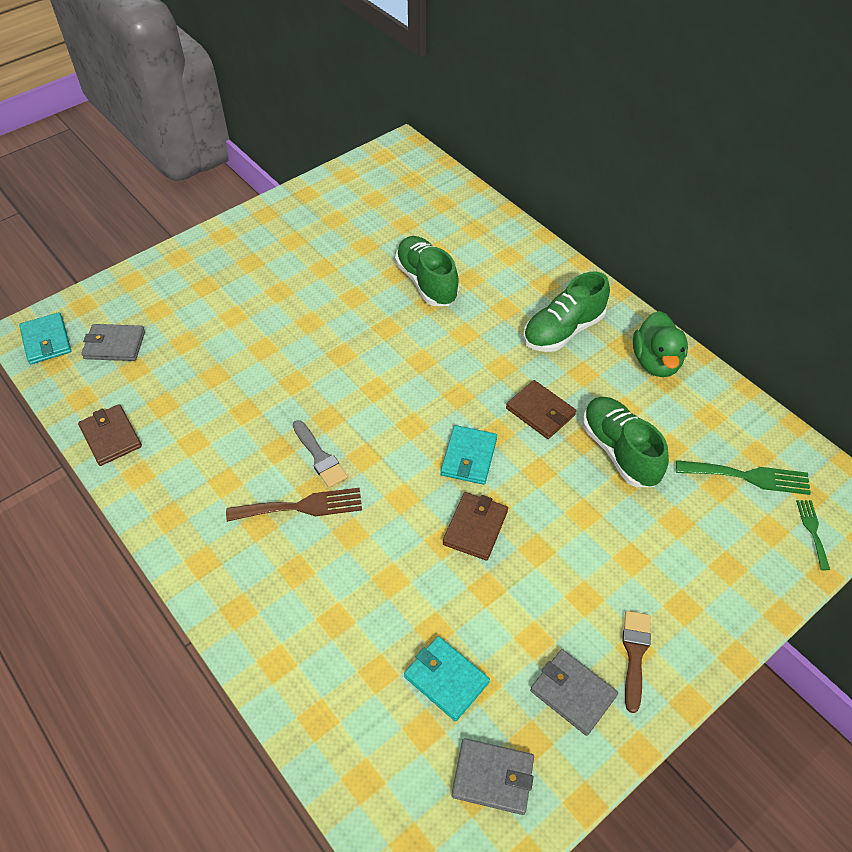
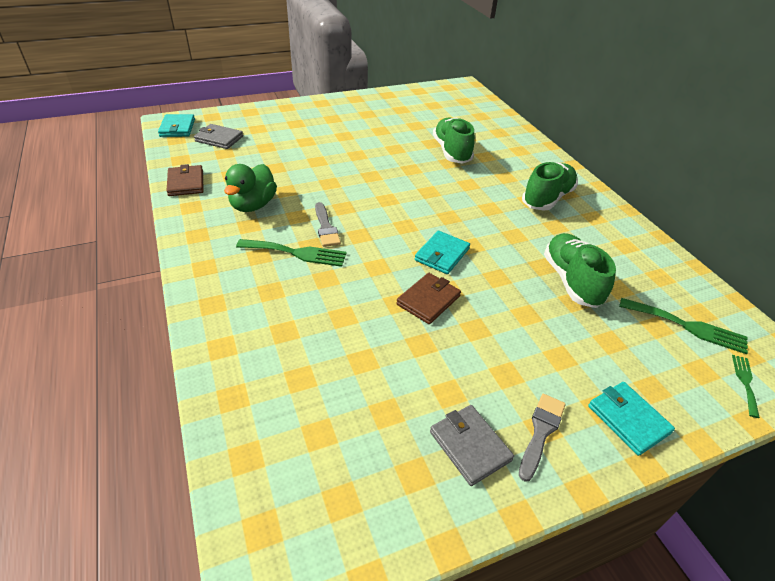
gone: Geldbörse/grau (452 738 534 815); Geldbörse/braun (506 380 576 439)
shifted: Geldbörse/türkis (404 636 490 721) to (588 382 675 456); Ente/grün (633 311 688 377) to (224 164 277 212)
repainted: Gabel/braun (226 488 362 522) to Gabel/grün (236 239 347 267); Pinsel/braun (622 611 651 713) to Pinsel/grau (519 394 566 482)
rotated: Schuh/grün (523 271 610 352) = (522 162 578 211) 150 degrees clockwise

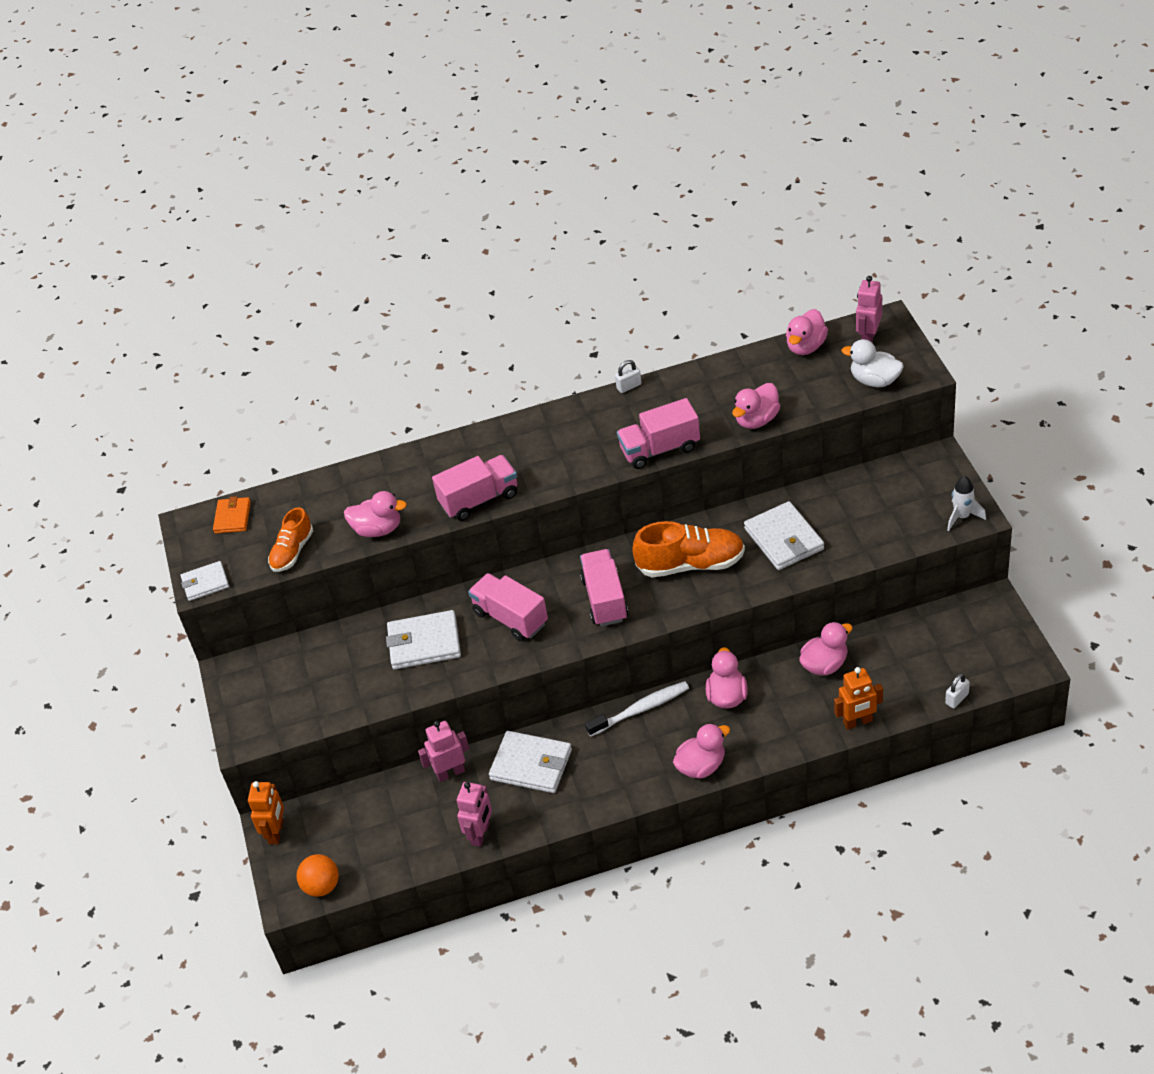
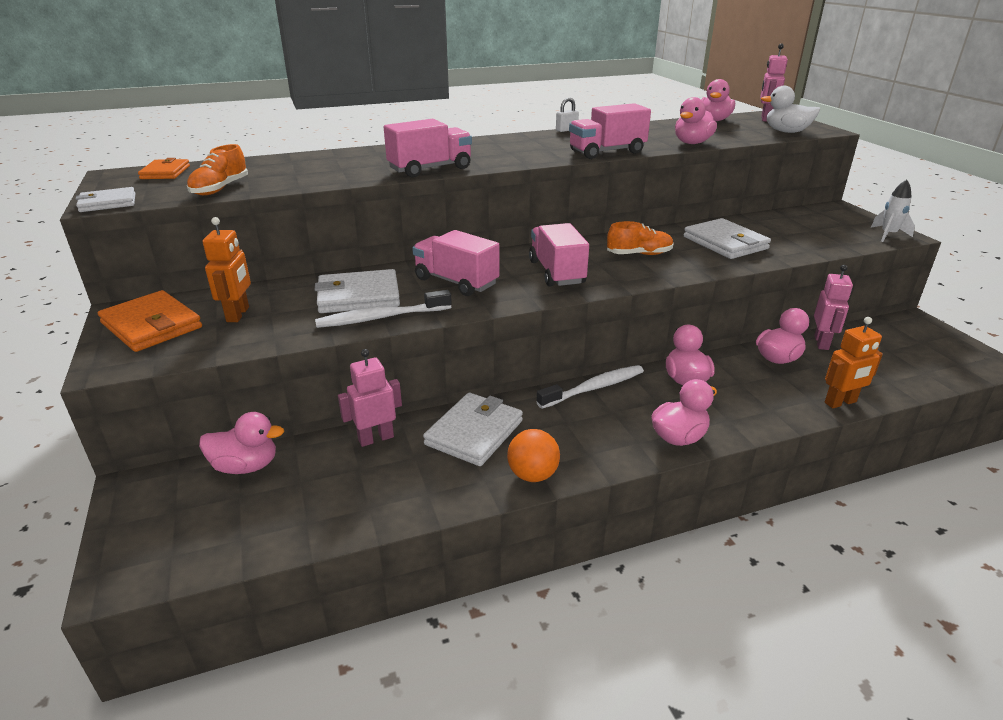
gone: Vorhängeschloss/weiß (945 673 970 708)
new: Geldbörse/orange (98 290 202 352); Zahnbürste/weiß (315 290 452 328)
shifted: Roboter/orange (248 781 284 844) to (203 217 251 322); Ball/orange (297 854 339 897) to (507 429 560 482); Ente/rosa (344 491 407 537) to (199 412 284 474); Roboter/rosa (457 782 492 847) to (814 265 853 350)
rotated: Geldbörse/weiß (489 731 572 793) = (423 393 523 466) 75 degrees counterclockwise
scaled: Schuh/orange (632 521 745 577) = (607 221 674 255) x0.61

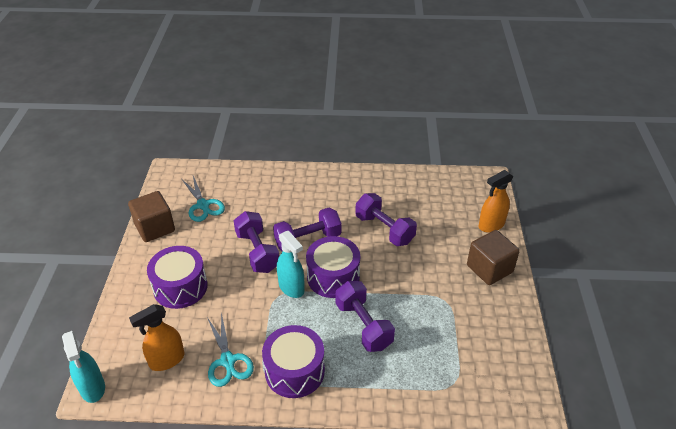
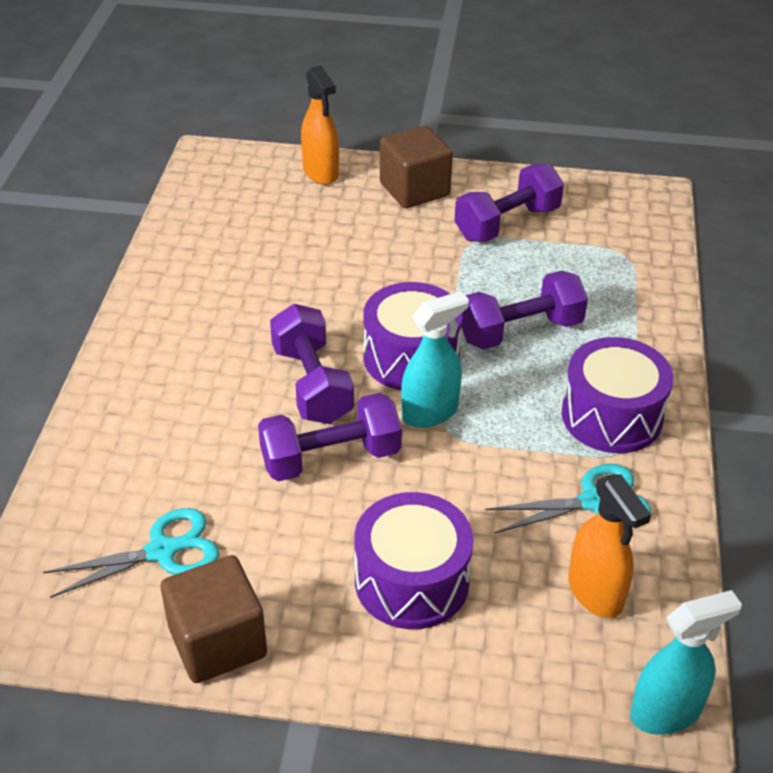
shifted: Hantel/lila (355 193 417 246) to (454 164 564 242)

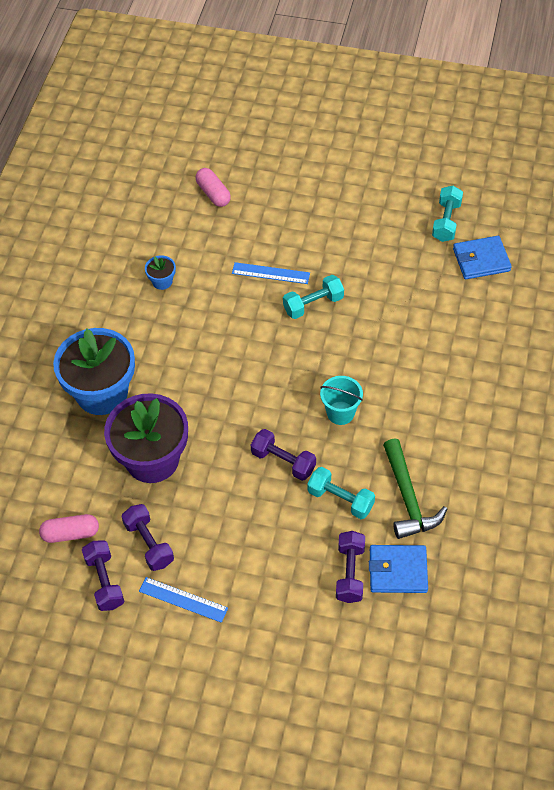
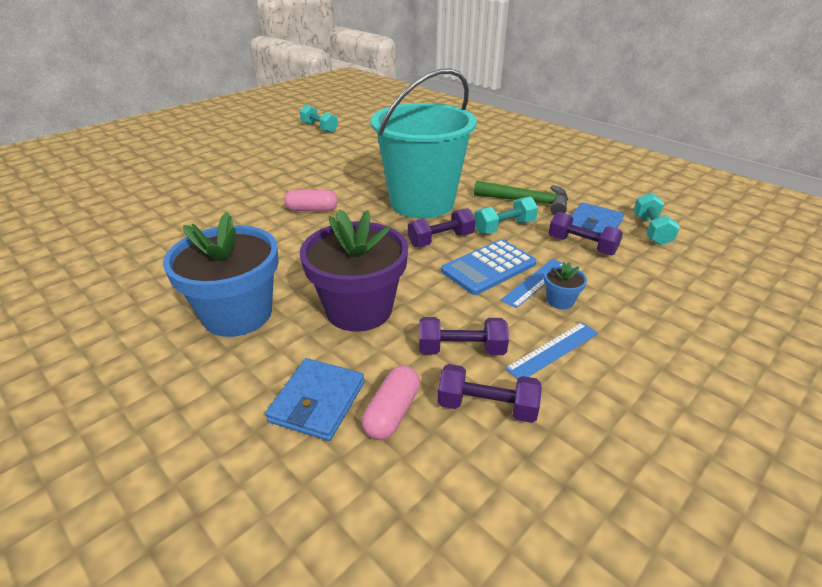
new: Taschenrechner/blau (441 239 536 295)
shifted: Blumentopf/blau (145 256 176 290) to (544 262 587 310); Kapsel/rosa (196 168 231 207) to (284 190 338 211); Lineal/blau (232 262 310 284) to (501 259 567 308); Hantel/türkis (283 275 344 319) to (633 193 680 245); Geldbörse/blau (453 236 512 279) to (265 358 364 441)
scaled: Eimer/türkis (320 376 363 425) = (370 68 477 218) x2.50

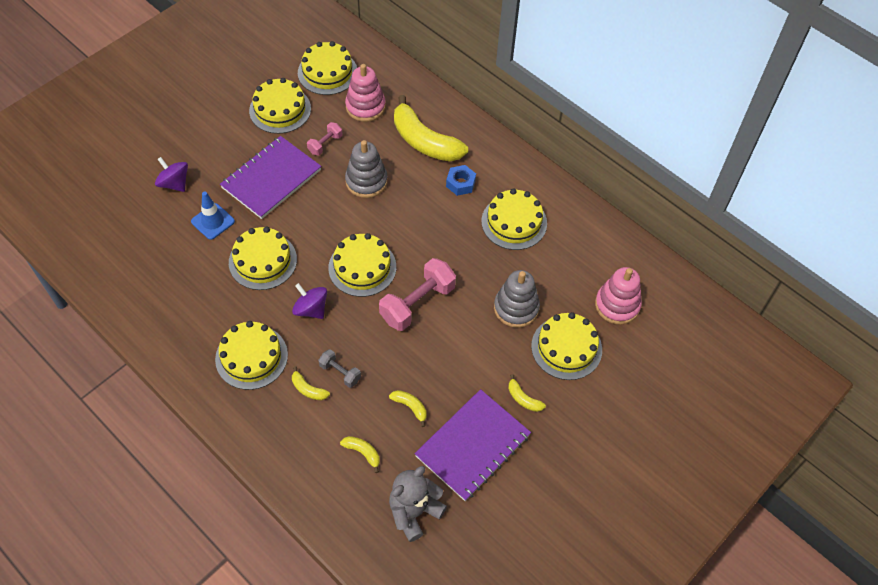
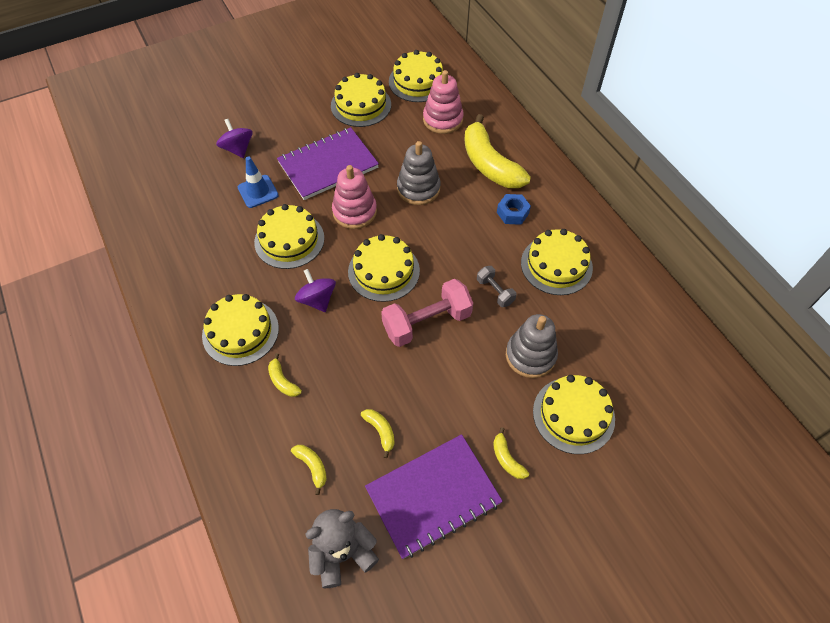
gone: Hantel/rosa (307 122 342 155)
shifted: Hantel/grau (318 349 361 388) to (477 266 516 307); Stapelspielzeug/rosa (595 267 642 325) to (332 165 377 229)

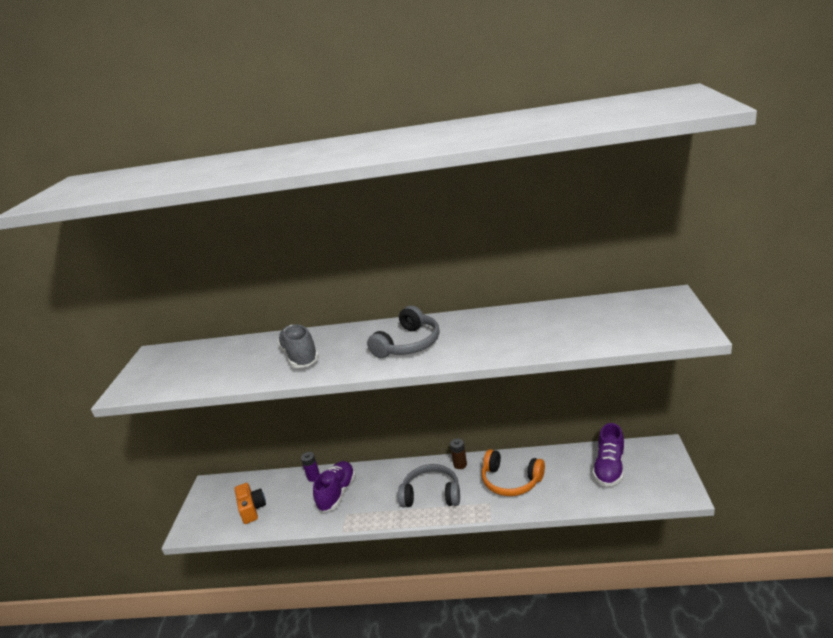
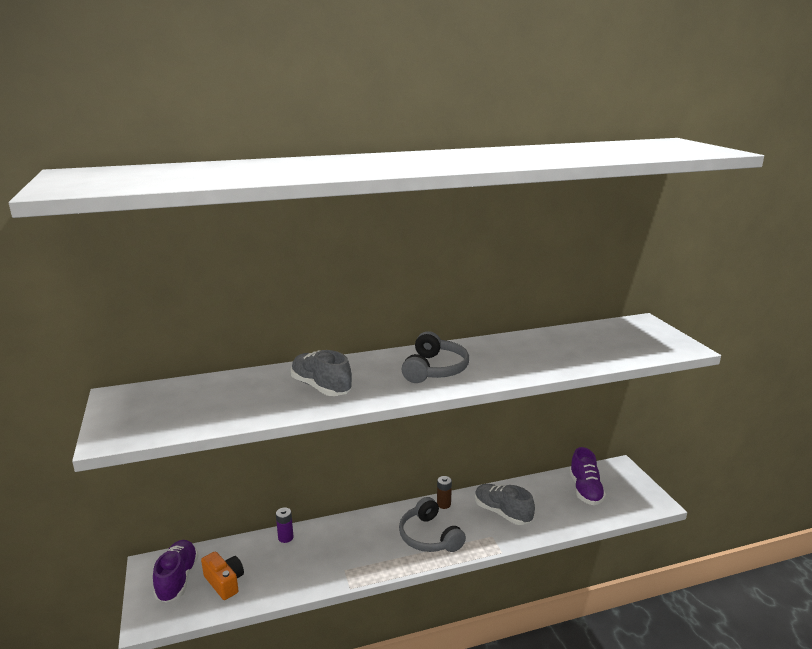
shifted: Schuh/lila (313 461 356 512) to (153 540 199 603)
swapped: Kopfhörer/orange (482 449 545 496) to Schuh/grau (475 484 535 525)
rotated: Kopfhörer/grau (398 464 460 507) = (399 497 466 552) 105 degrees counterclockwise

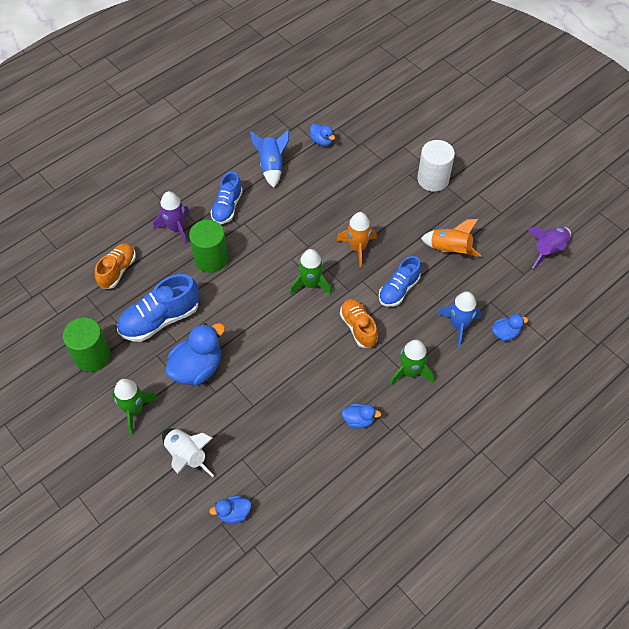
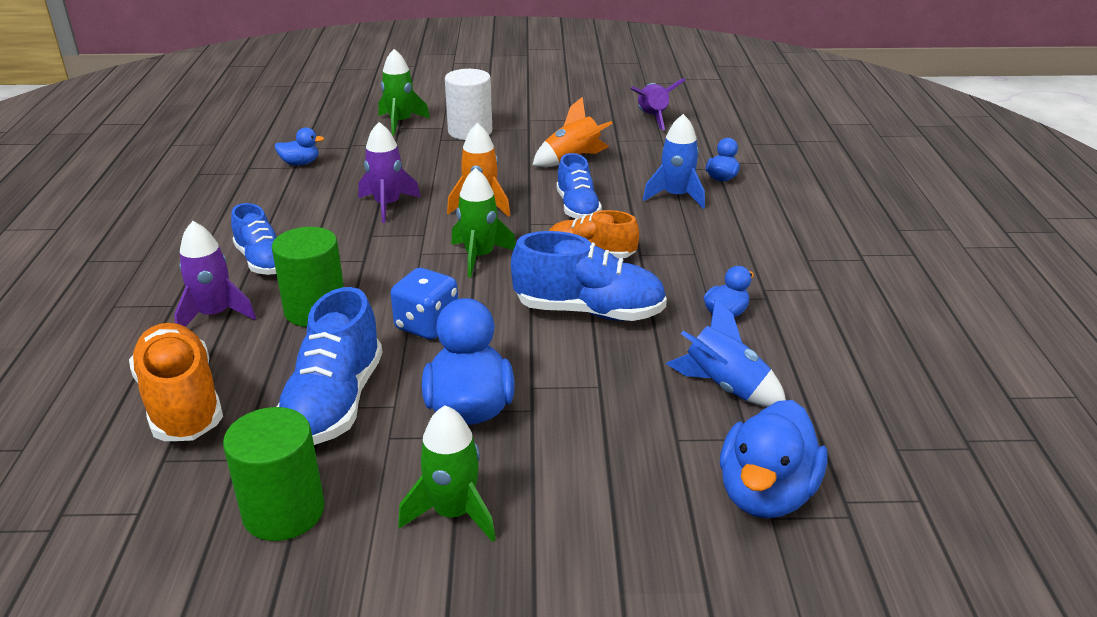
gone: Rakete/weiß (162 428 214 477)
new: Rakete/lila (358 122 421 223); Spielwürfel/blau (391 268 458 339); Schuh/blau (511 231 667 321)
shifted: Rakete/blau (250 130 289 188) to (666 298 786 407); Rakete/grün (390 340 434 385) to (378 49 430 135)
scaled: Schuh/orange (95 243 136 289) = (129 323 223 441) x1.52; Ente/blau (209 496 251 523) = (720 400 828 518) x1.92

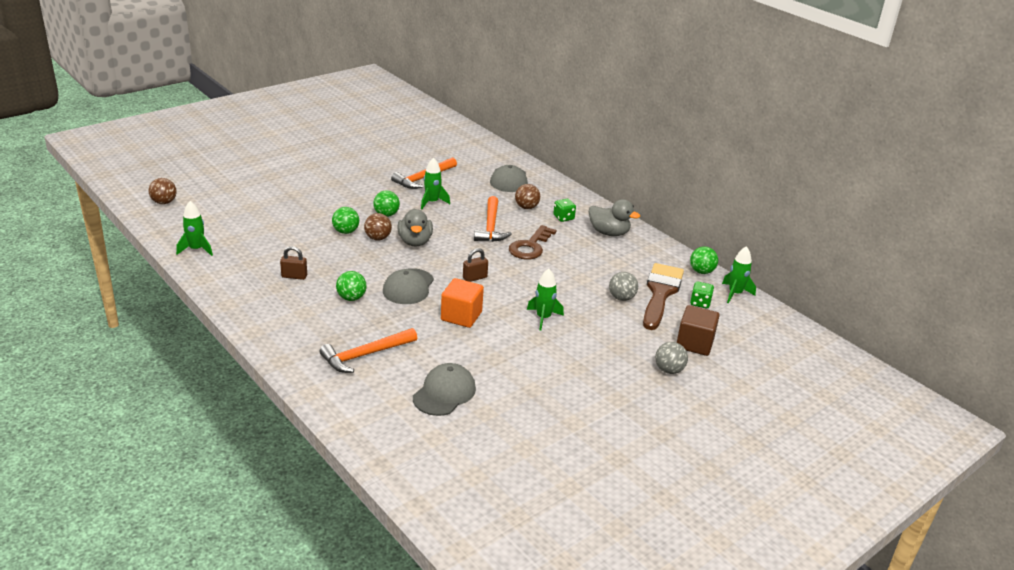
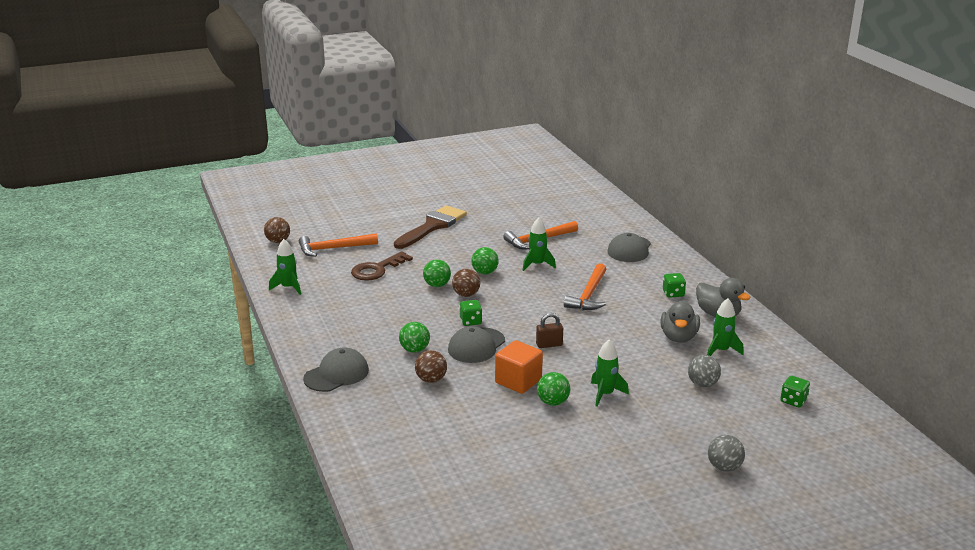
gone: Vorhängeschloss/braun (280 246 307 280); Kubus/braun (677 305 720 356)
new: Spielwürfel/grün (459 300 482 326)
shifted: Hammer/orange (320 328 417 373) to (299 233 378 257); Ente/grau (397 209 433 246) to (660 301 700 343); Kappe/grau (413 363 476 416) to (303 347 369 392); Schlüssel/braun (509 225 556 259) to (351 251 413 281); Ball/braun (515 184 540 209) to (415 350 447 383); Pinsel/braun (643 263 684 330) to (394 205 467 249); Ball/grün (690 246 718 274) to (537 372 570 406); Rakete/grün (722 246 756 303) to (707 298 744 356)

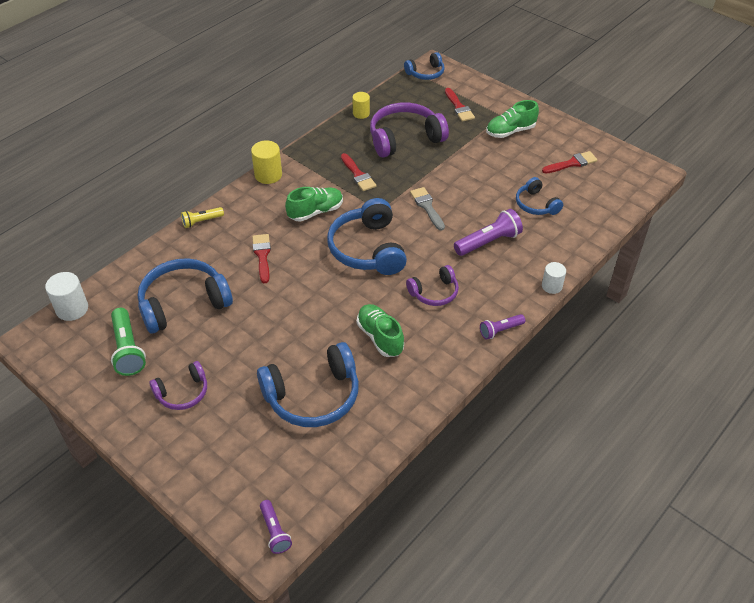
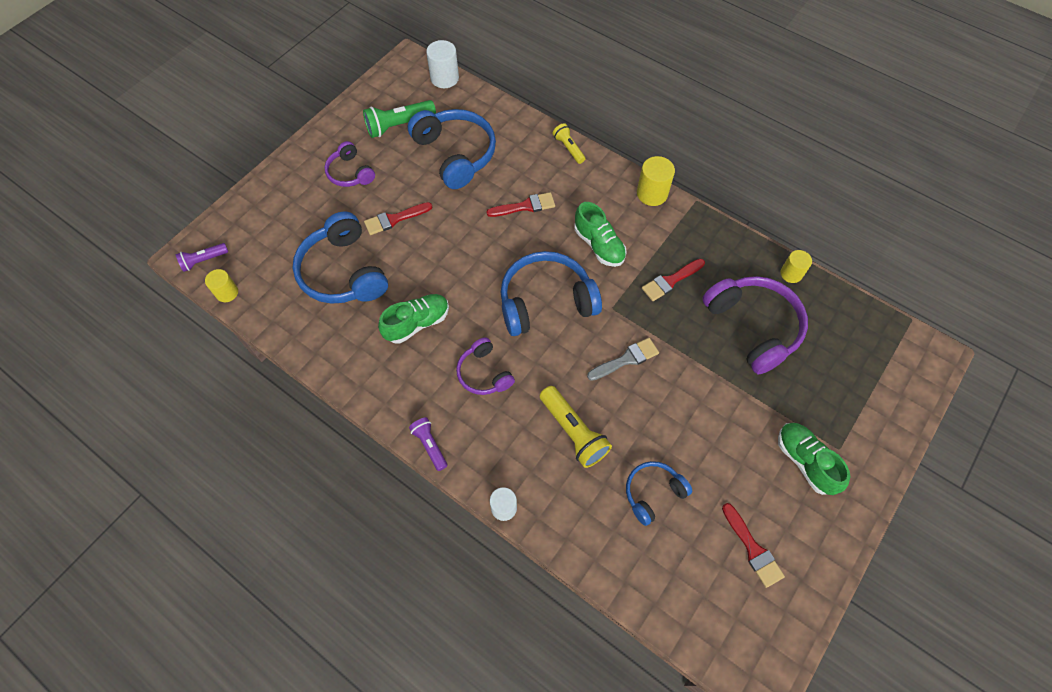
gone: Kopfhörer/blau (404 52 445 80)
new: Vollzylinder/gelb (205 269 238 302)
shifted: Pinsel/rot (445 88 475 122) to (364 202 432 235)
repainted: Taschenlampe/lila (454 209 523 256) to Taschenlampe/gelb (540 386 612 468)

